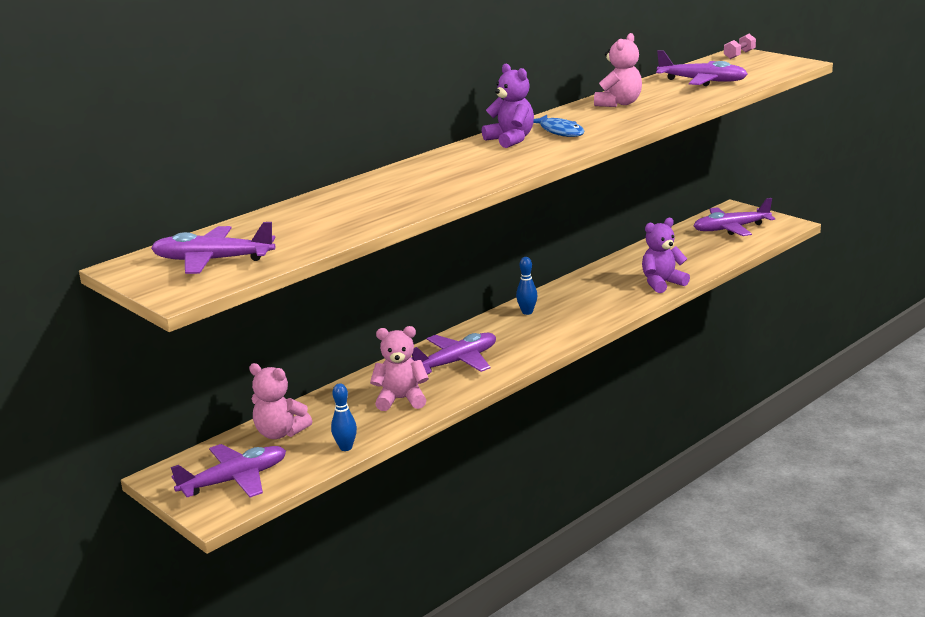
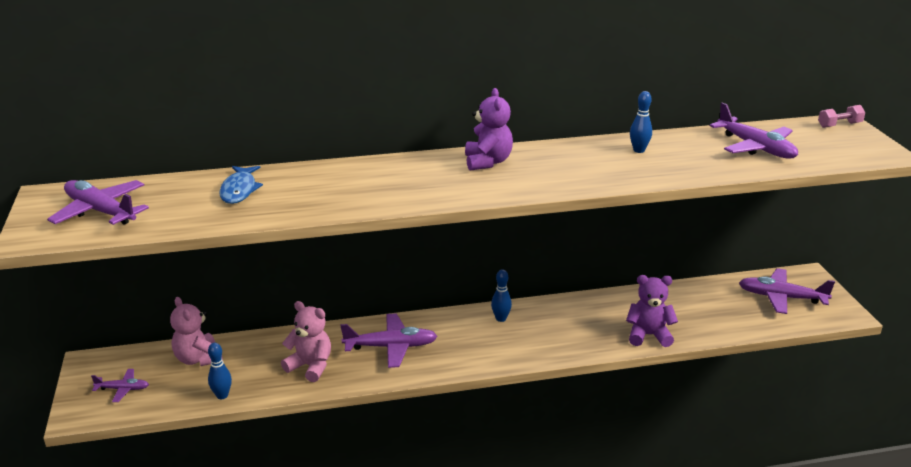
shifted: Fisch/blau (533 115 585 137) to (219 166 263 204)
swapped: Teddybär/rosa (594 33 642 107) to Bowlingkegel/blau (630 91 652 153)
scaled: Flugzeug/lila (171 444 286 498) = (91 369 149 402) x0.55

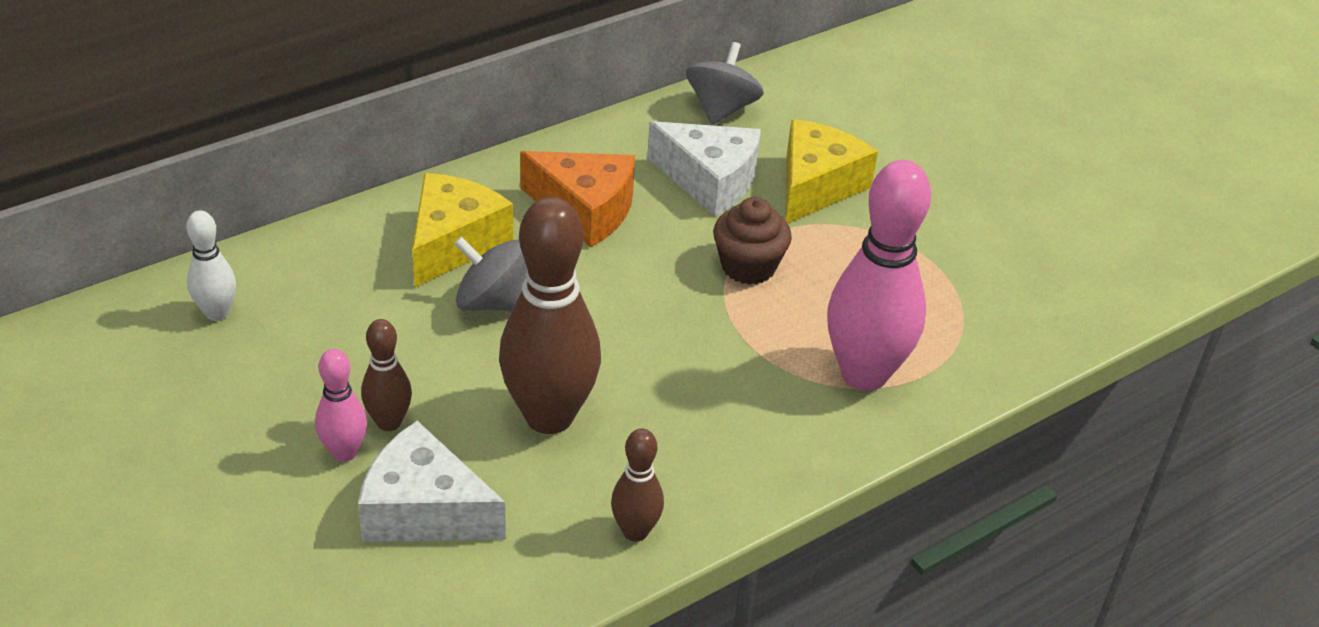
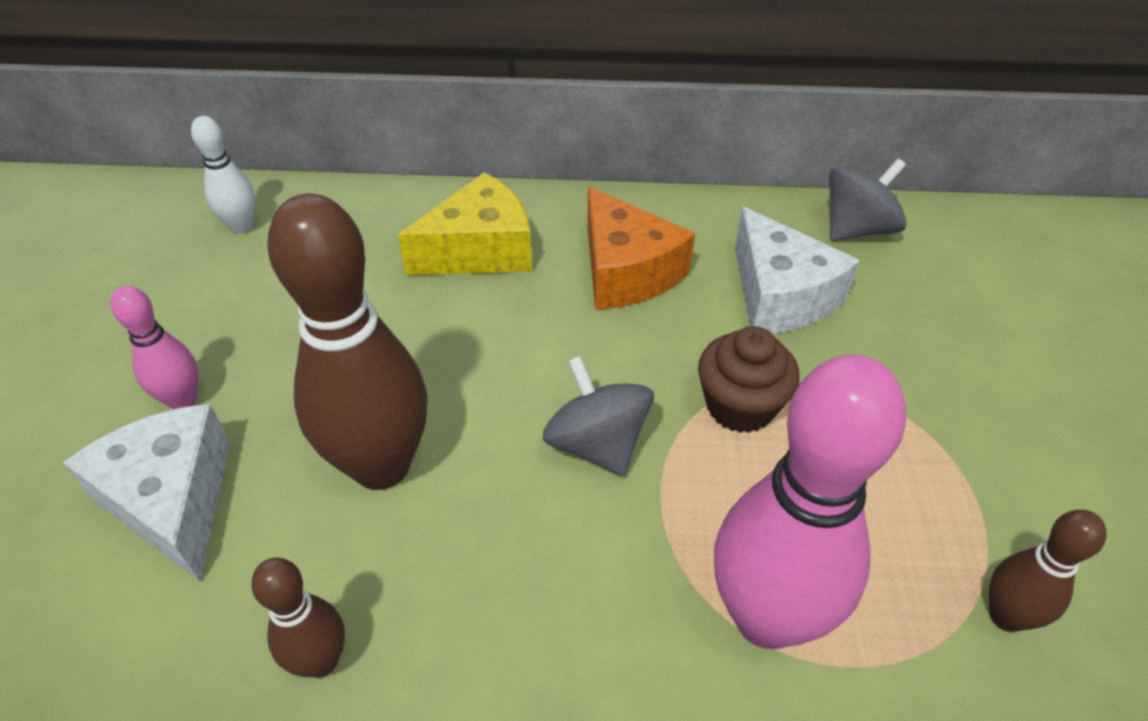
gone: Käse/gelb (785 119 878 223)
shifted: Bowlingkegel/braun (361 319 412 431) to (989 510 1107 632); Kreisel/grau (454 236 527 311) to (542 356 654 477)

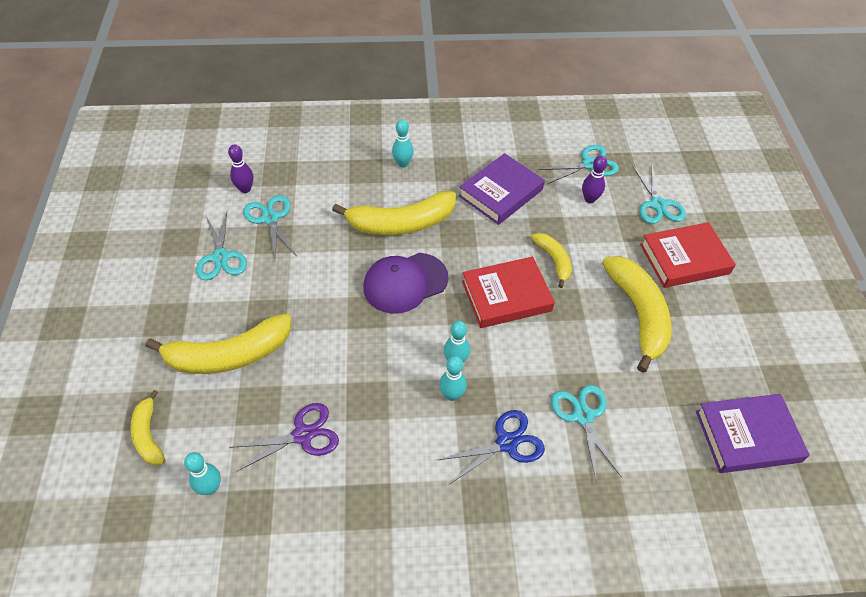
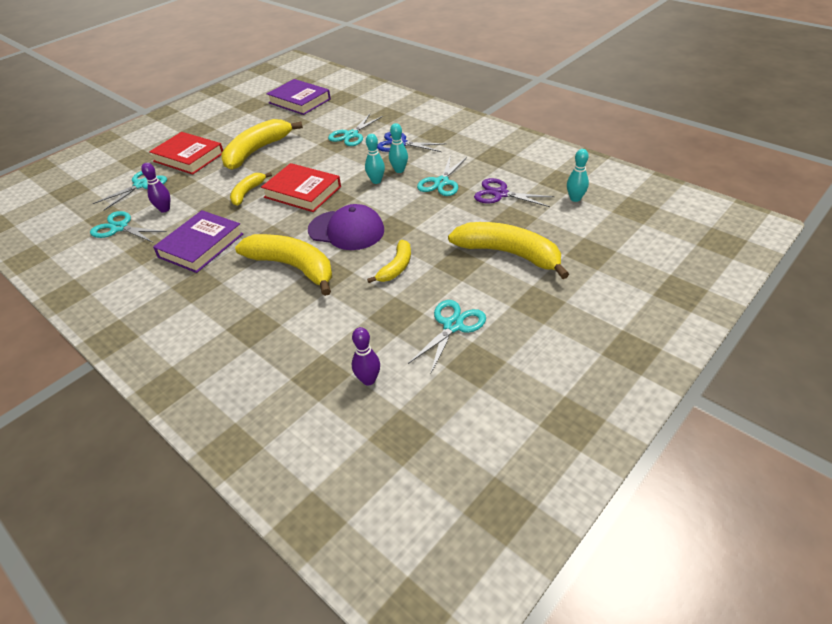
gone: Bowlingkegel/türkis (392 119 414 168)
shifted: Banane/gelb (130 390 165 466) to (367 240 411 283); Schere/türkis (243 195 297 259) to (417 157 467 196)
rotated: Buch/lila (459 153 545 225) = (153 210 243 273) 60 degrees counterclockwise

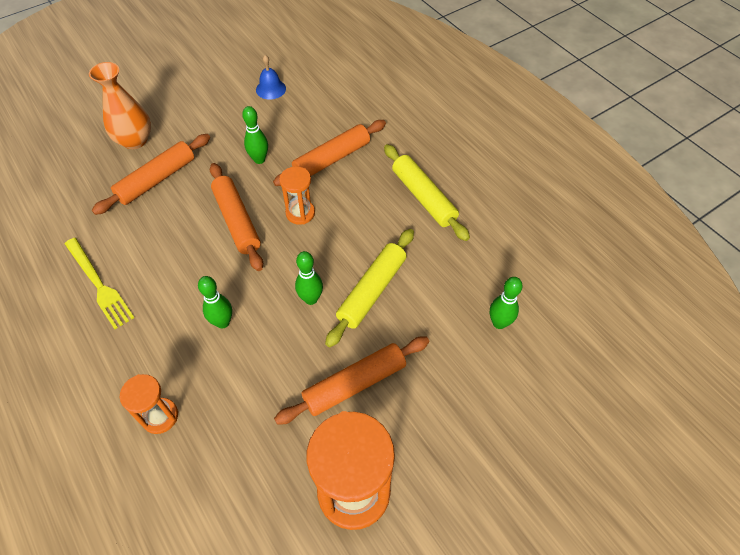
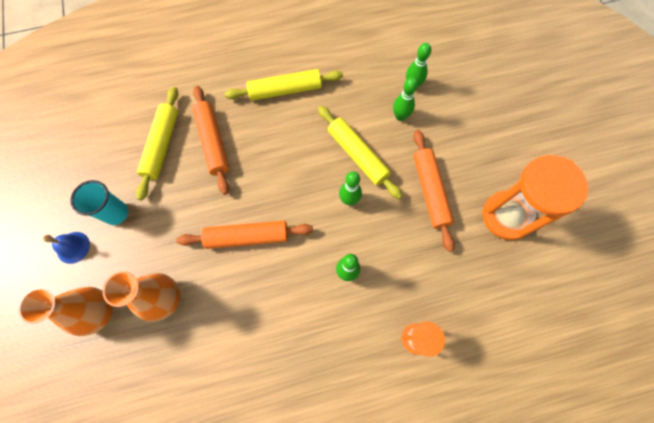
gone: Gabel/gelb (65 238 135 329); Sanduhr/orange (279 166 315 225)
new: Becher/türkis (70 180 128 225); Nudelholz/gelb (136 87 178 200)
shifted: Bowlingkegel/grün (242 106 268 164) to (393 77 418 121); Glocke/blau (256 55 286 100) to (43 232 90 264)
swapped: Nudelholz/orange (92 134 210 215) to Vase/orange (103 271 180 322)

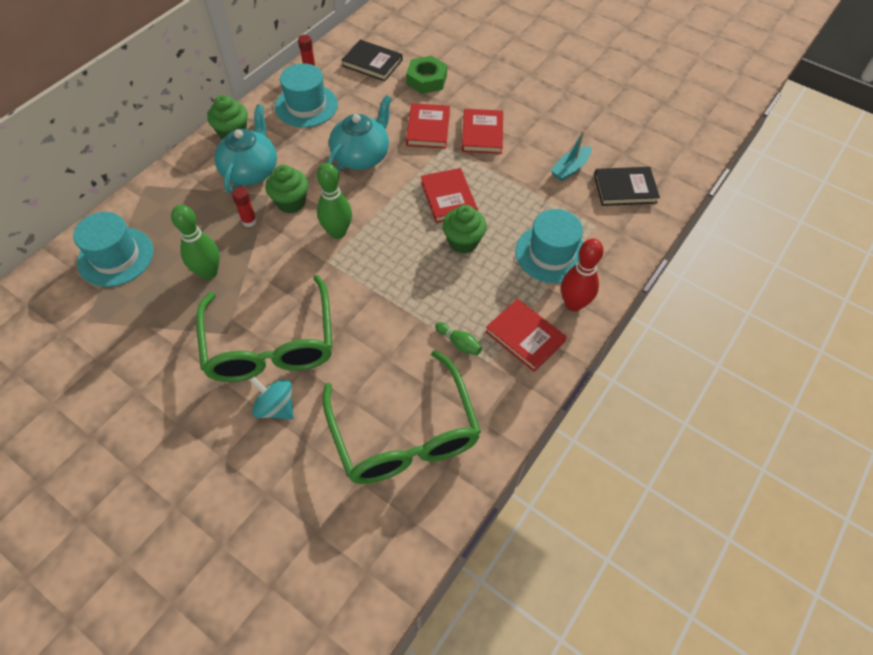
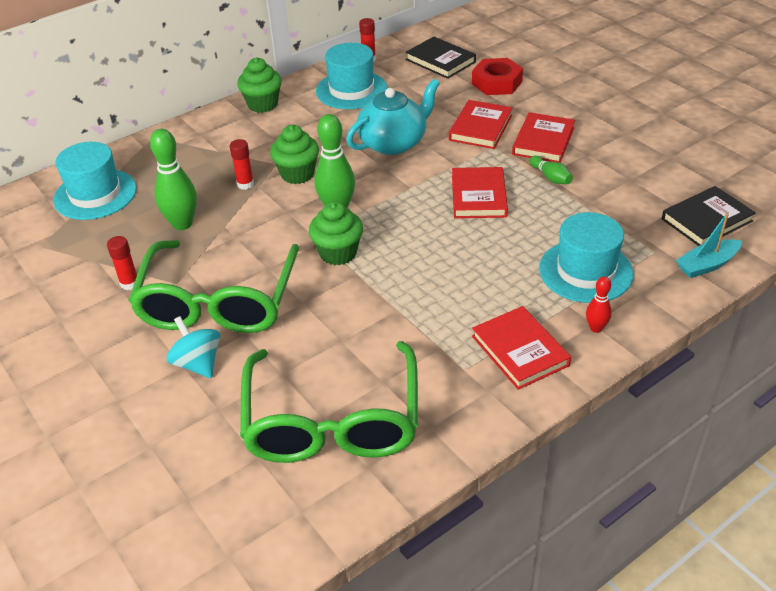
gone: Teekanne/türkis (214 104 277 193)
new: Klebestift/rot (107 236 137 290)
shifted: Bowlingkegel/grün (435 322 482 355) to (529 156 573 184); Muffin/grün (442 205 487 254) to (309 201 363 265); Boot/türkis (550 131 591 181) to (676 212 742 278)
repainted: Sechskantmutter/grün (406 56 447 94) to Sechskantmutter/rot (472 58 523 95)
rotated: Buch/schwarz (594 167 660 206) = (662 186 756 246) 45 degrees counterclockwise
scaled: Bowlingkegel/rot (561 239 604 312) = (586 276 612 333) x0.53

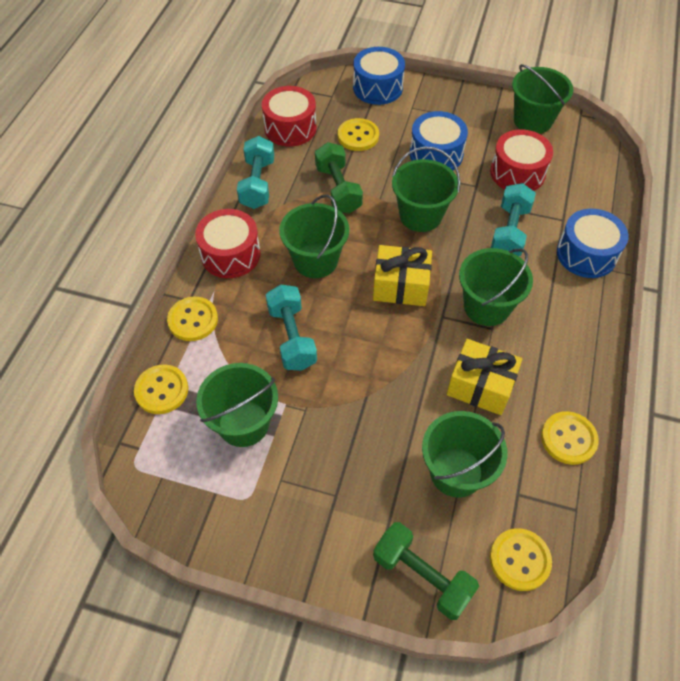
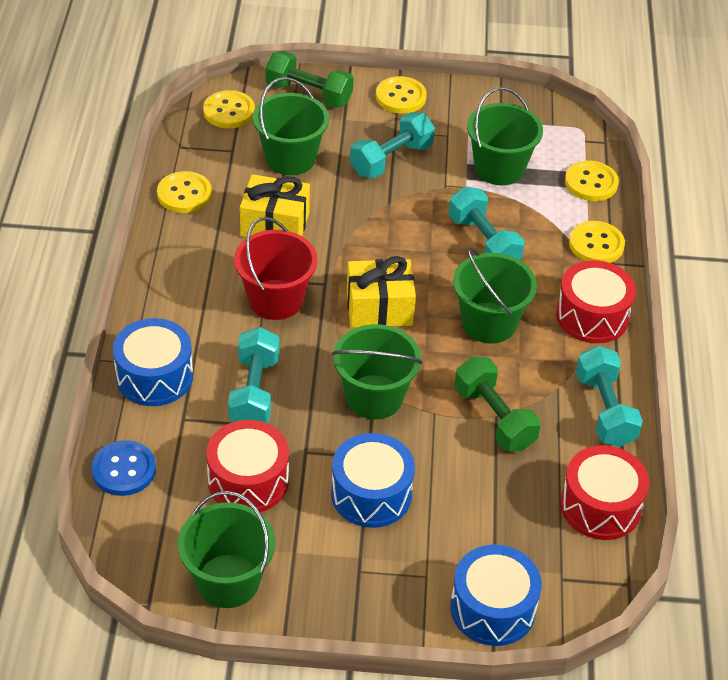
new: Knopf/blau (91 440 156 496); Hantel/türkis (350 112 435 178)
shifted: Knopf/gelb (338 118 379 151) to (376 76 427 114)
repainted: Eimer/grün (459 248 533 326) to Eimer/rot (234 217 317 320)

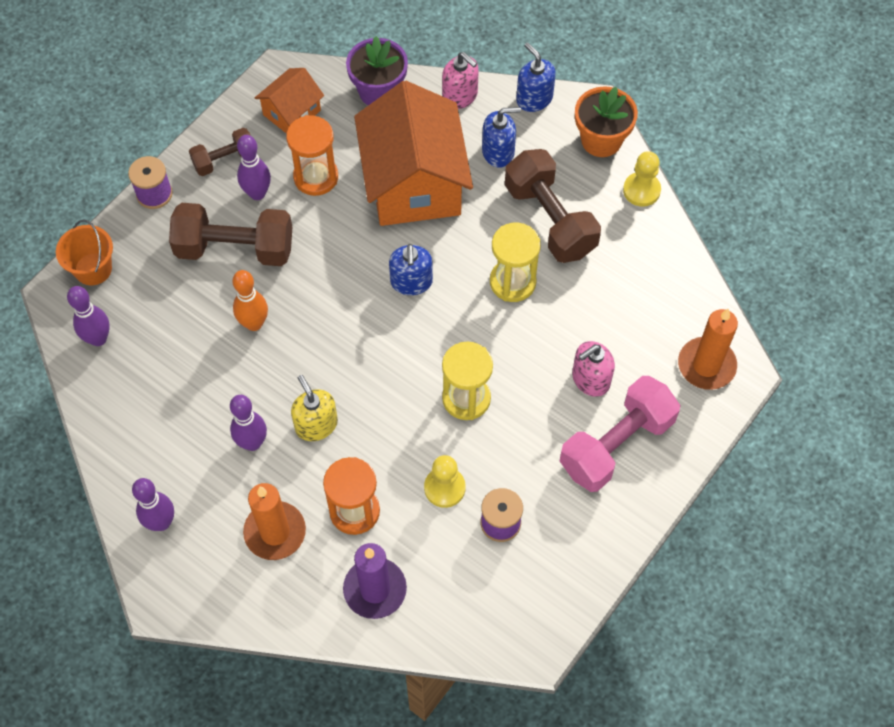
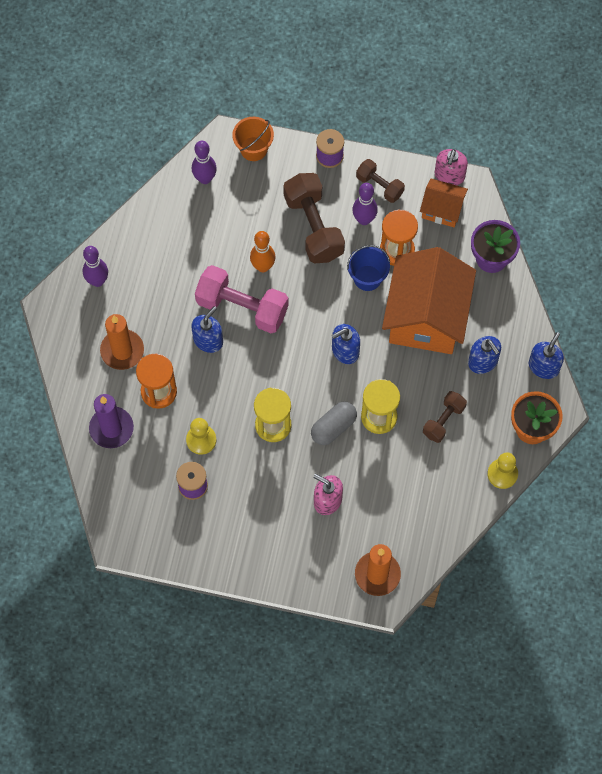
gone: Bowlingkegel/lila (230 395 267 451)
new: Kapsel/grau (311 402 357 445); Eimer/blau (347 245 390 291)
shifted: Seifenspender/rosa (442 52 479 109) to (434 149 468 186); Hantel/rosa (560 376 680 492) to (195 265 288 333)
repainted: Seifenspender/gelb (291 375 338 441) to Seifenspender/blau (191 306 223 353)
rotated: Haus/orange (354 81 473 226) = (382 247 476 354) 45 degrees counterclockwise
scaled: Hantel/braun (505 149 601 263) = (423 391 467 443) x0.56

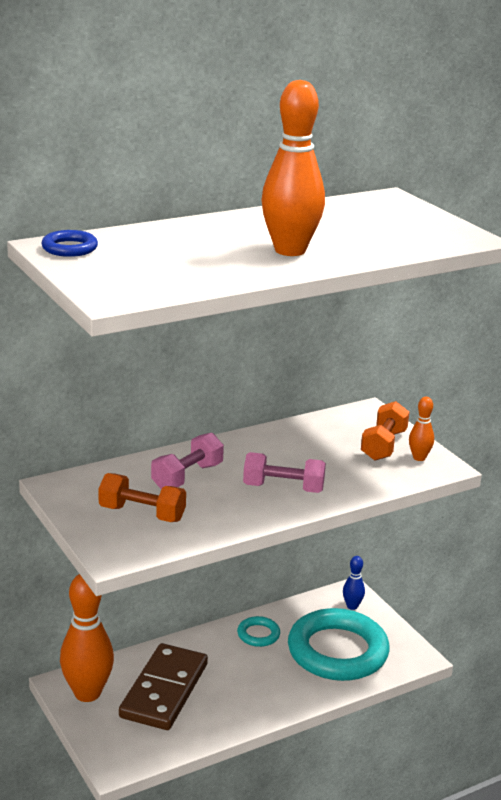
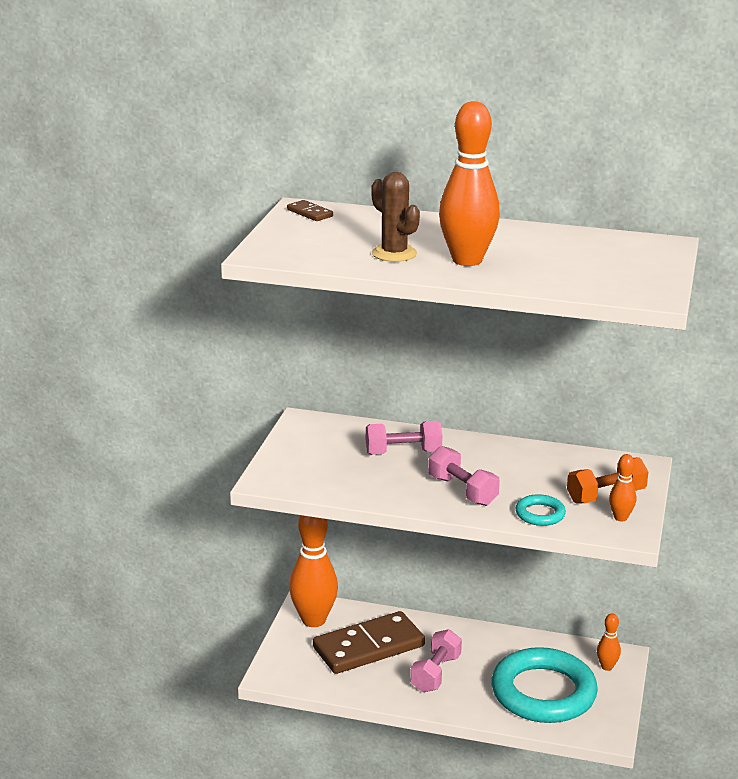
gone: Hantel/orange (98 473 186 522)
new: Kaktus/braun (371 172 420 262); Hantel/rosa (410 629 462 692)
shifted: Ring/türkis (237 616 280 647) to (515 494 566 526)
swapped: Ring/blau (41 230 98 257) to Dominostein/braun (287 200 333 221)
repainted: Bowlingkegel/blau (343 556 365 610) to Bowlingkegel/orange (597 613 621 671)

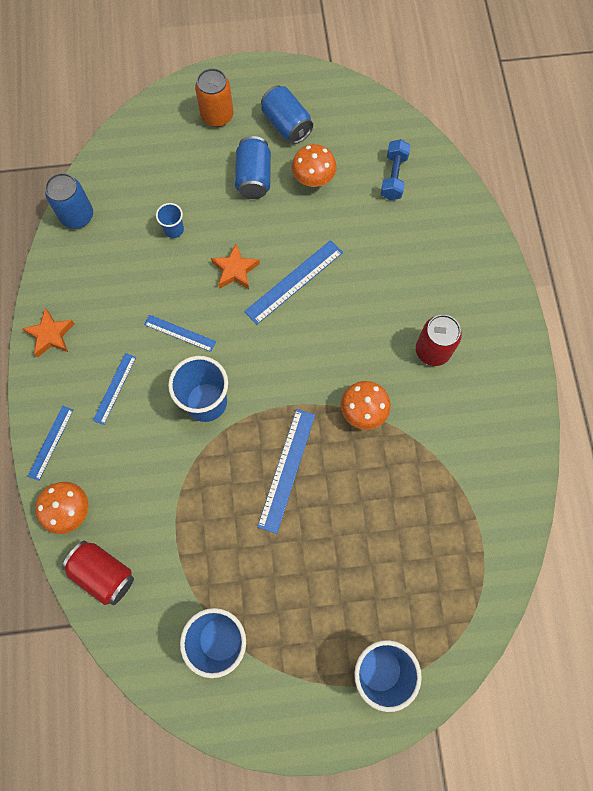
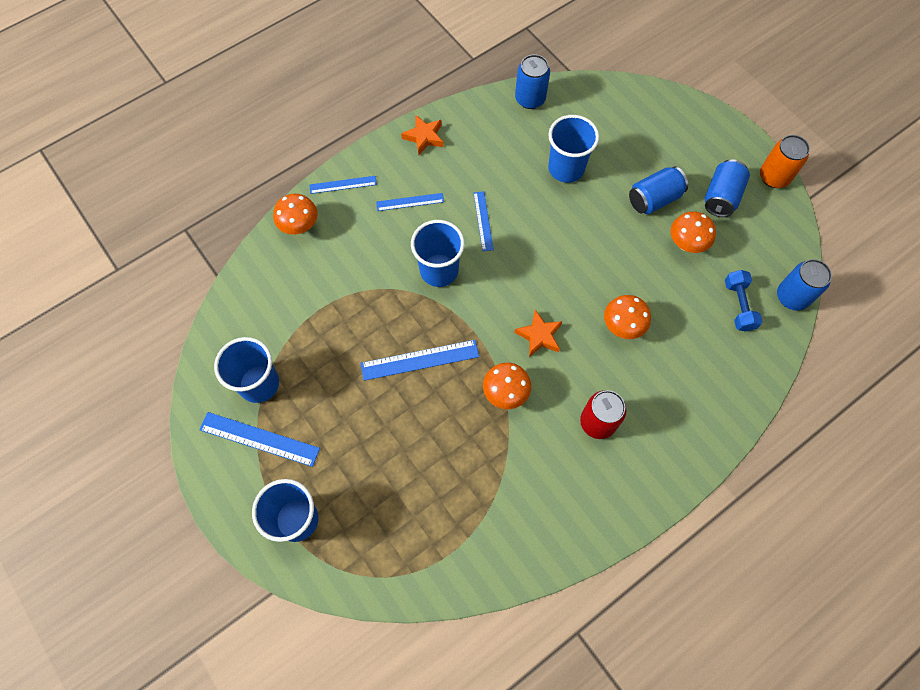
gone: Dose/rot (62 540 134 605)
new: Pilz/orange (604 295 651 339); Dose/blau (777 259 832 311)
shifted: Dose/orange (195 68 234 127) to (760 135 810 188); Stern/orange (211 244 260 289) to (514 310 562 357); Lineal/blau (244 240 343 325) to (199 412 320 467)
rotated: Hantel/blau (381 139 410 200) = (725 270 763 332) 75 degrees counterclockwise
scaled: Becher/blau (156 203 184 238) = (548 115 599 183) x1.97

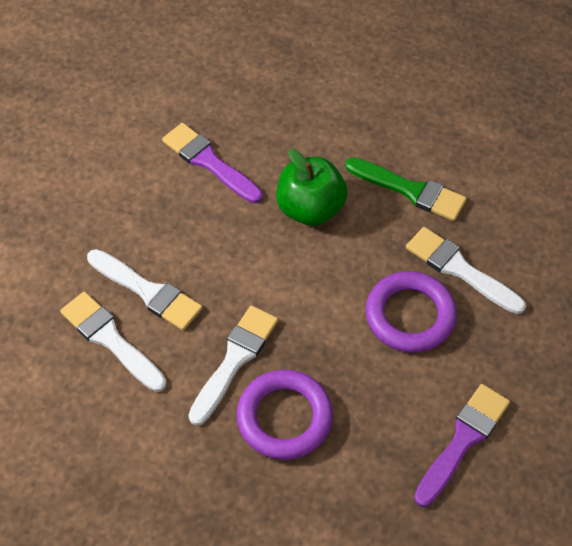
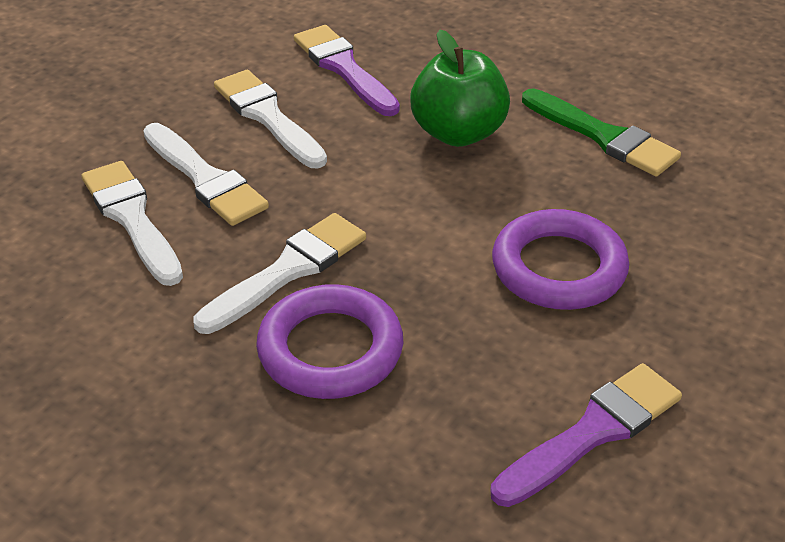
shifted: Pinsel/weiß (406 227 526 314) to (214 70 327 168)

